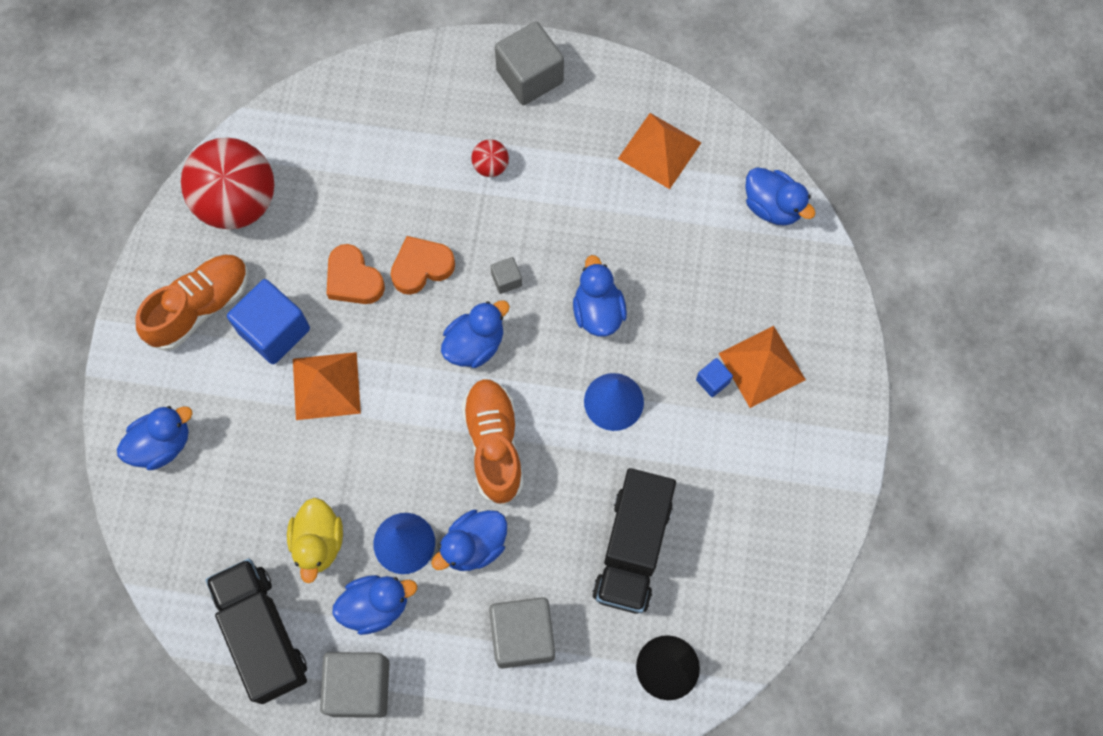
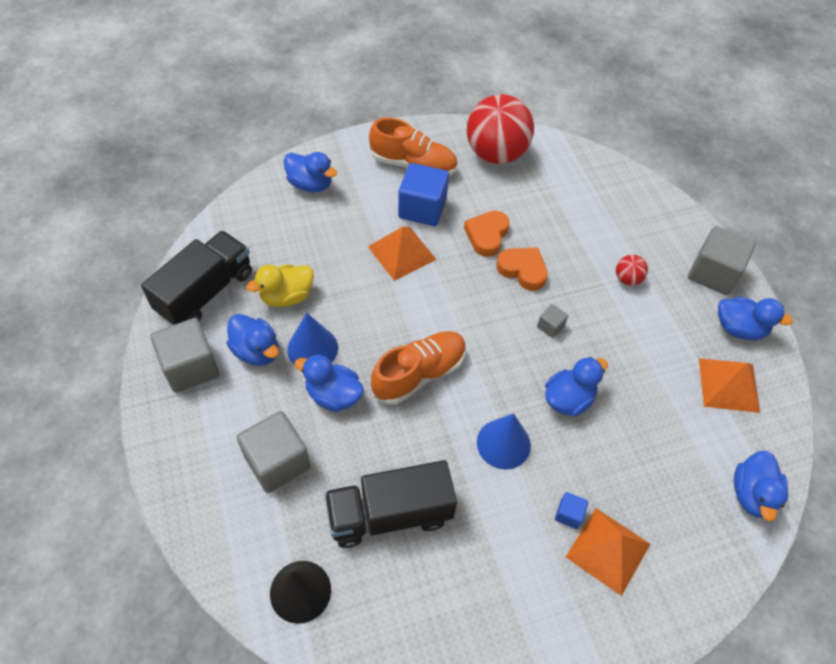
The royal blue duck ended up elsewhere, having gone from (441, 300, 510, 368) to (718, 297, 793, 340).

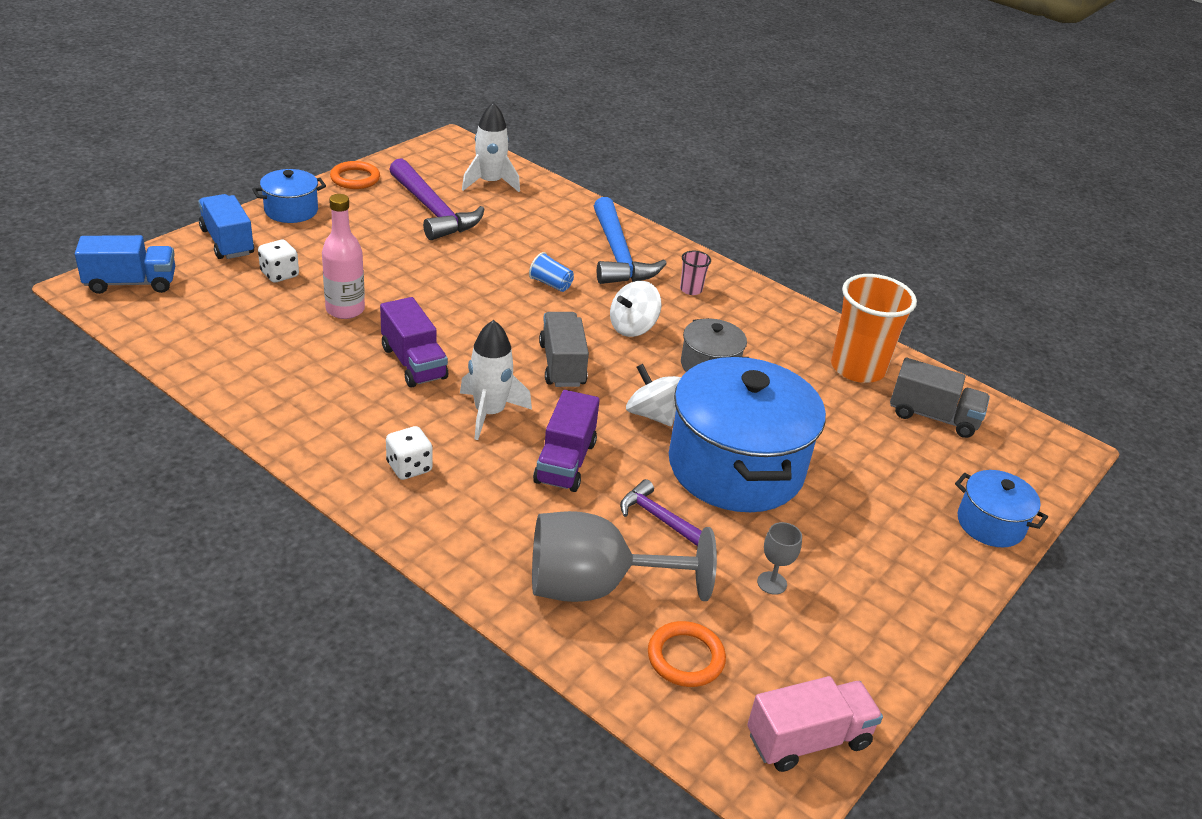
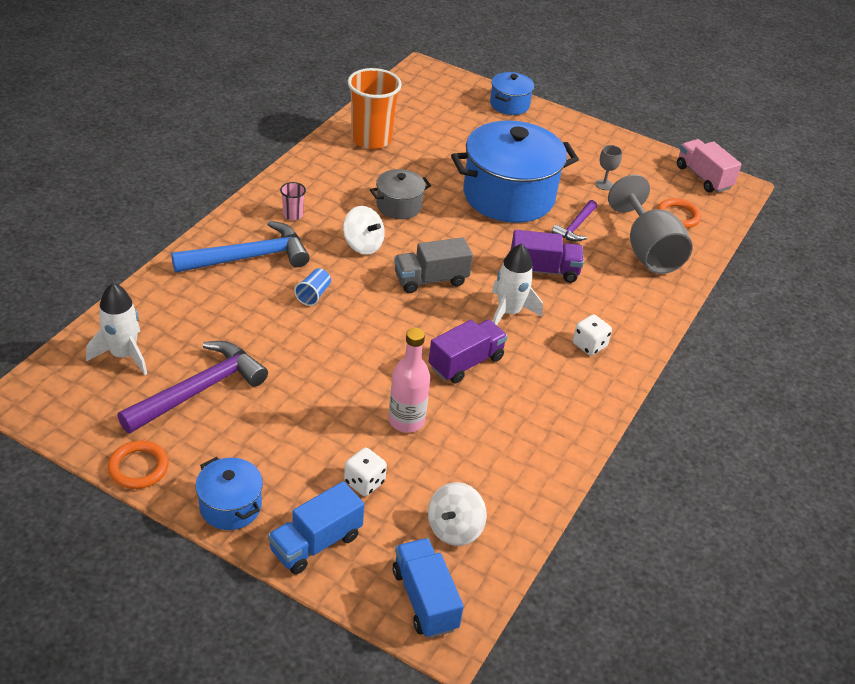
The pure white whirligig ended up elsewhere, having gone from (626, 364, 681, 426) to (428, 482, 487, 546).
The second view lost the gray lorry at (890, 358, 990, 438).

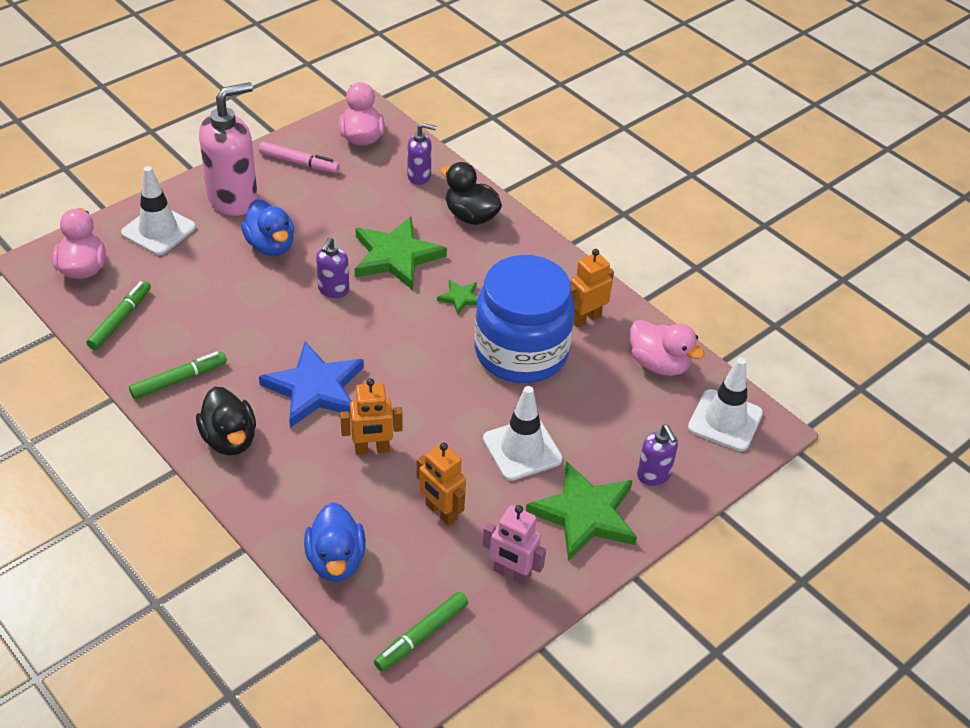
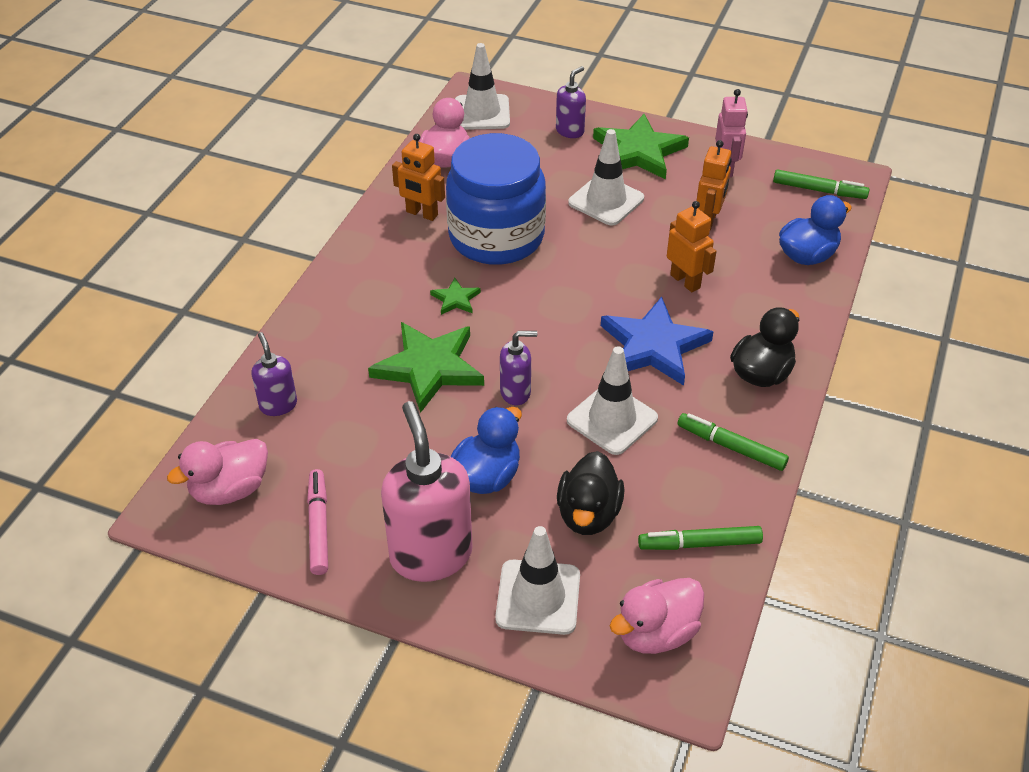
The rosy pump bottle at (199, 82, 258, 216) ended up facing another way, 45 degrees clockwise from before.
The black duck ended up elsewhere, having gone from (440, 162, 502, 225) to (557, 451, 625, 535).
The second view gained the pure white road cone at (567, 346, 658, 455).

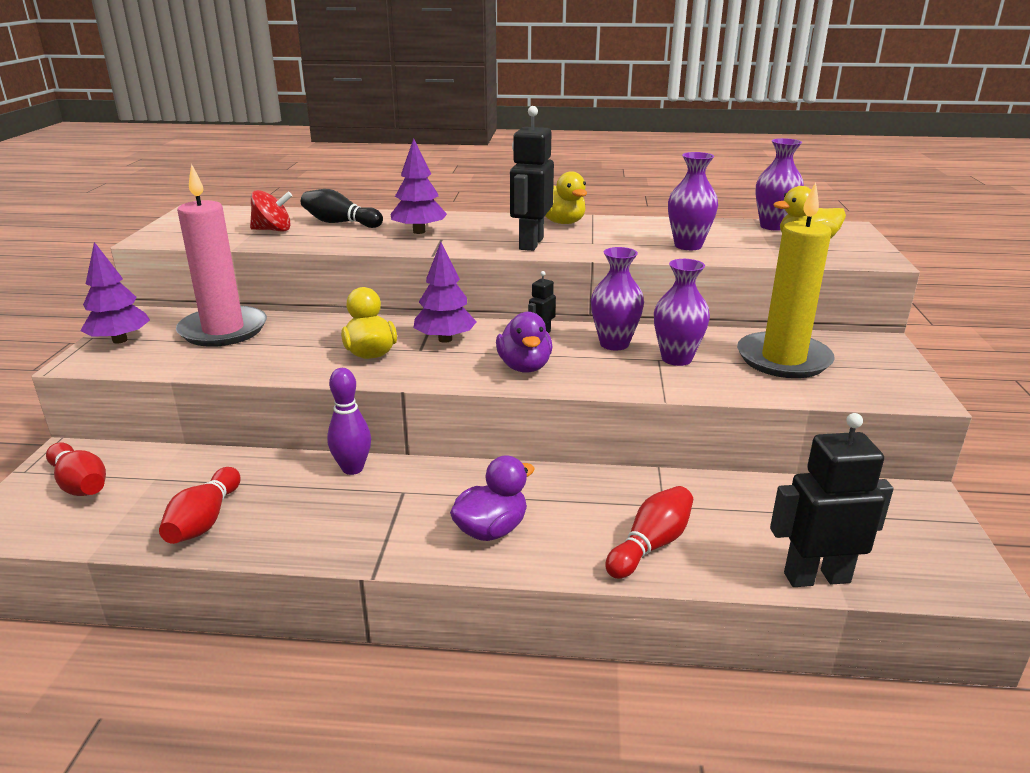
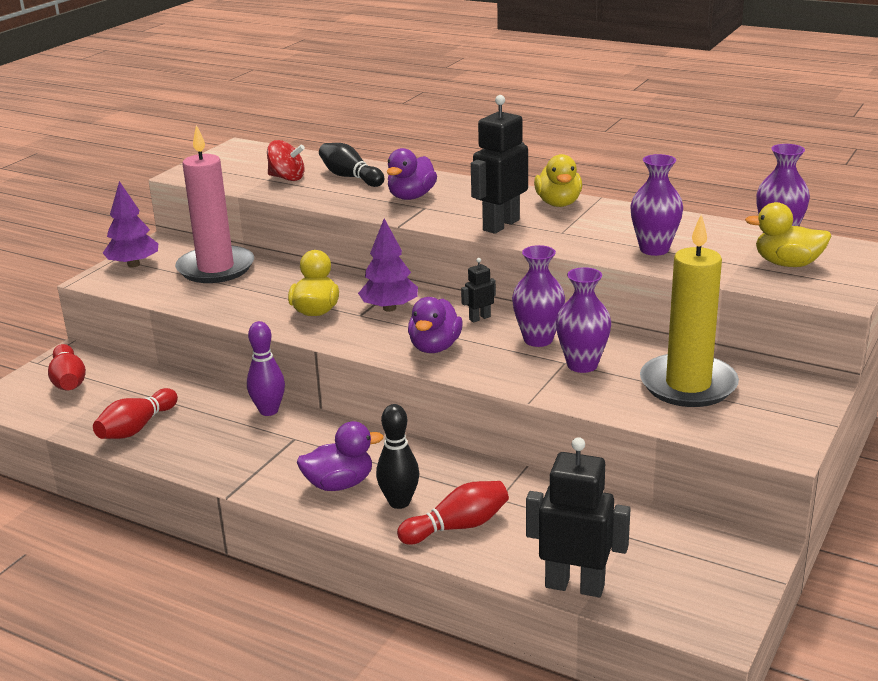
Where the purple fir tree stood at (391, 138, 447, 234), the purple duck came to stand at (387, 148, 437, 200).
The second view gained the black bowling pin at (376, 404, 419, 509).

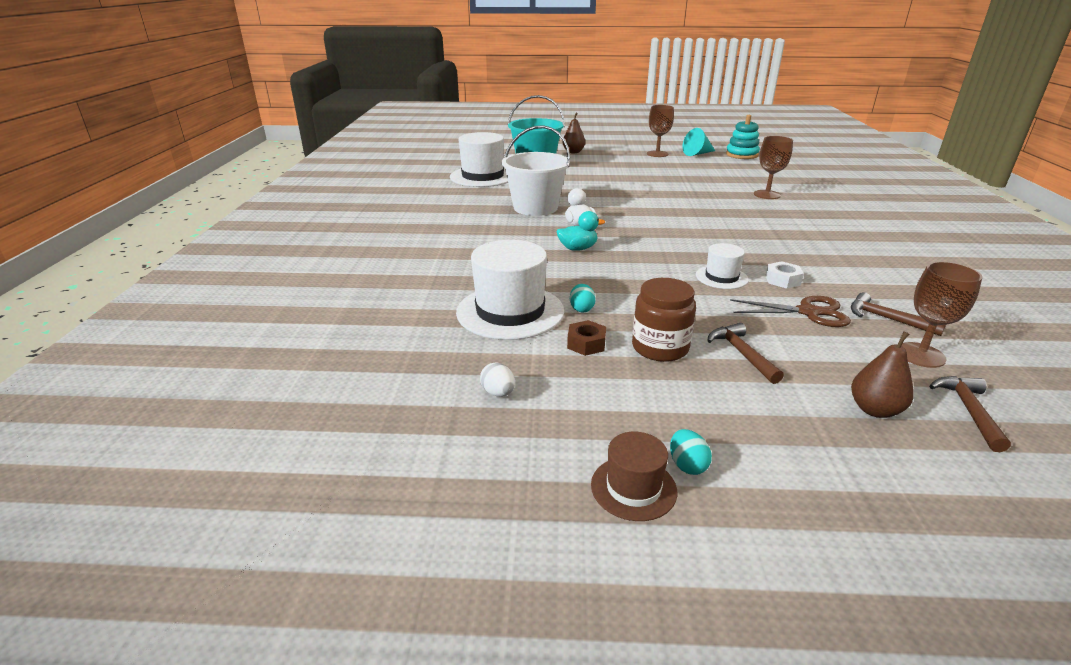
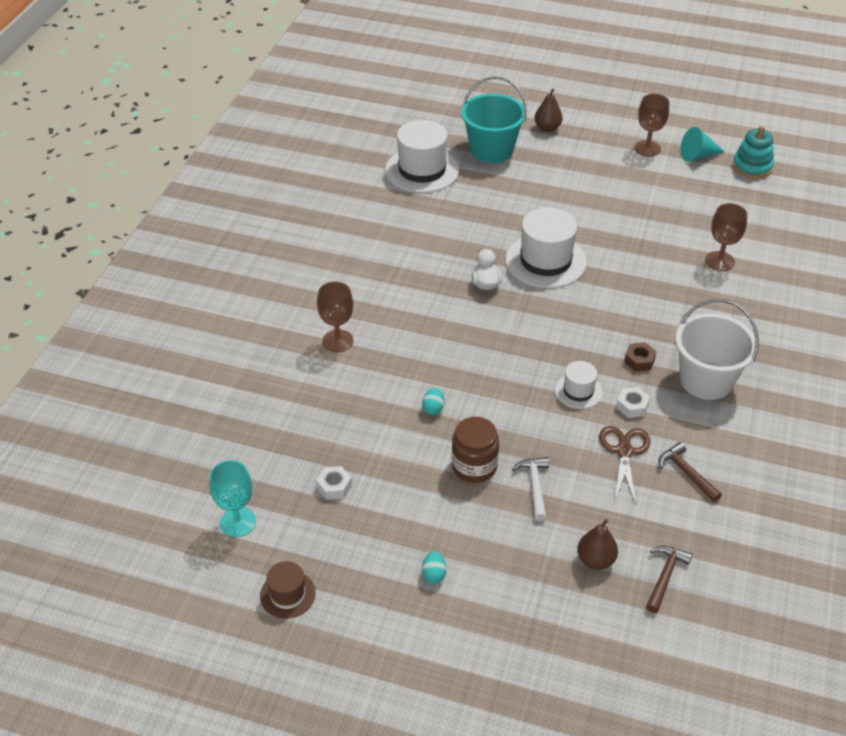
The pure white hat ended up elsewhere, having gone from (456, 240, 564, 340) to (506, 207, 587, 288).
Where the pure white egg shape stood at (480, 362, 515, 397), the pure white hexagon nut came to stand at (316, 466, 352, 499).
The pure white bucket ended up elsewhere, having gone from (501, 125, 570, 216) to (675, 299, 759, 400).
The second view lost the turquoise duck at (557, 211, 605, 251).
The brown hexagon nut ended up elsewhere, having gone from (567, 320, 606, 356) to (624, 342, 657, 372).
The brown hat ended up elsewhere, having gone from (591, 432, 677, 521) to (260, 561, 316, 619).
What was the brown claw hammer at (707, 323, 784, 384) turned into the pure white claw hammer at (512, 457, 549, 521).
The brown shears at (730, 296, 851, 327) ended up facing another way, 105 degrees counterclockwise from before.
The brown goblet ended up elsewhere, having gone from (902, 261, 982, 368) to (317, 281, 354, 353).
The second view gained the turquoise goblet at (209, 460, 256, 537).

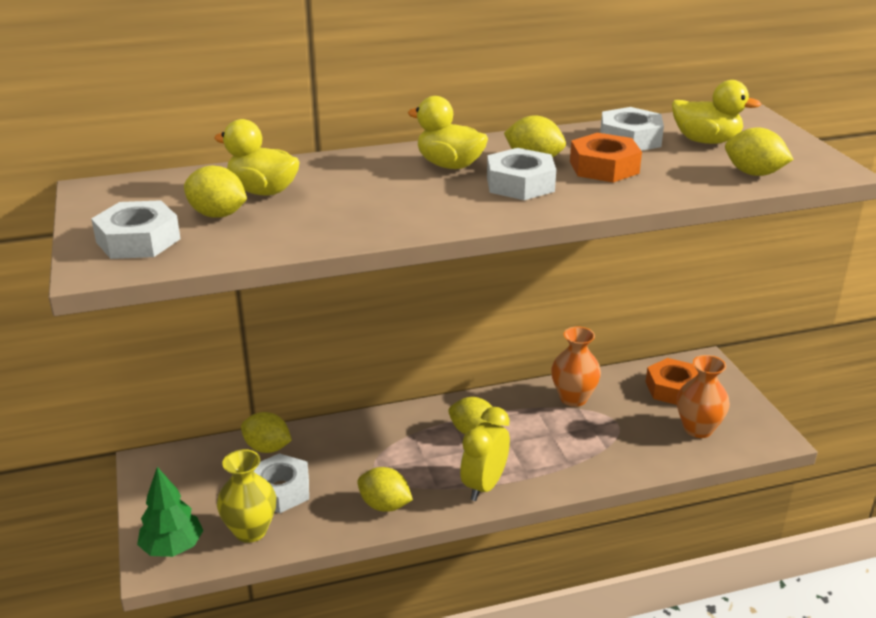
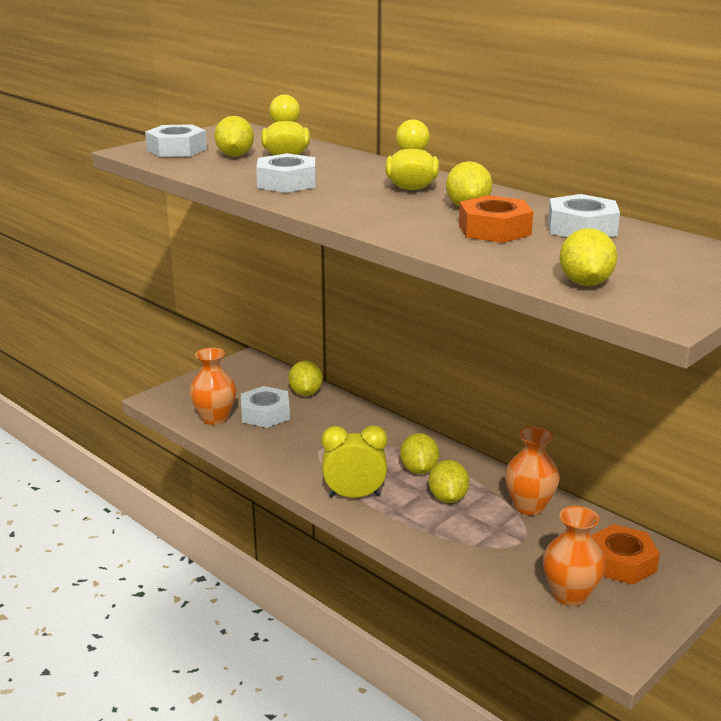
The second view lost the emerald fir tree at (137, 467, 203, 557).
What was the bright yellow flower vase at (217, 449, 276, 543) turned into the orange flower vase at (189, 347, 236, 425).
The bright yellow toy lemon ended up elsewhere, having gone from (357, 467, 413, 512) to (428, 460, 469, 503).
The pure white hexagon nut ended up elsewhere, having gone from (487, 148, 556, 200) to (256, 153, 316, 193).
The second view lost the bright yellow duck at (672, 80, 762, 144).

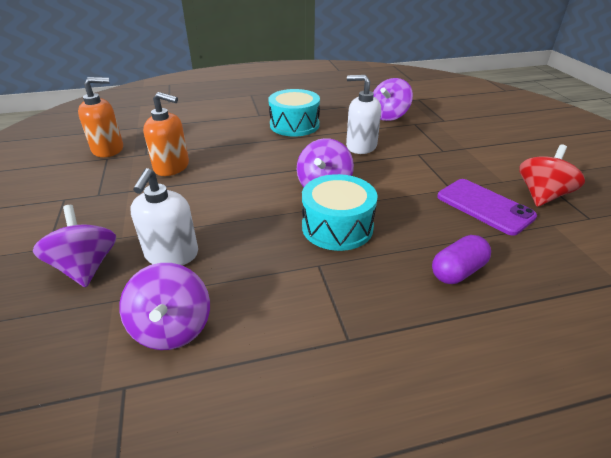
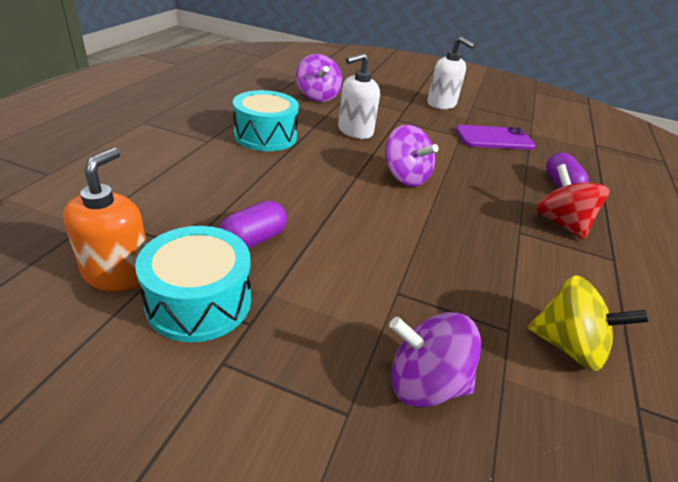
What was the purple whirligig at (119, 263, 210, 350) turned into the bright yellow whirligig at (528, 275, 649, 371).
The pure white pump bottle ended up elsewhere, having gone from (130, 168, 198, 265) to (427, 37, 476, 109).
Where the orange pump bottle stood at (143, 92, 189, 176), the purple pill shape came to stand at (219, 201, 287, 249).
The turquoise snare drum ended up elsewhere, having gone from (302, 174, 377, 251) to (135, 226, 251, 342).
The scarlet whirligig ended up elsewhere, having gone from (519, 145, 585, 207) to (536, 164, 609, 240).

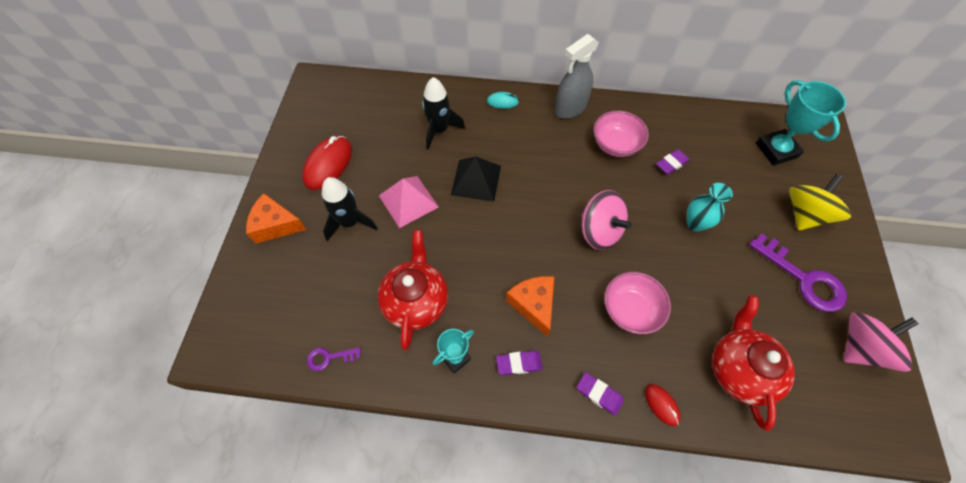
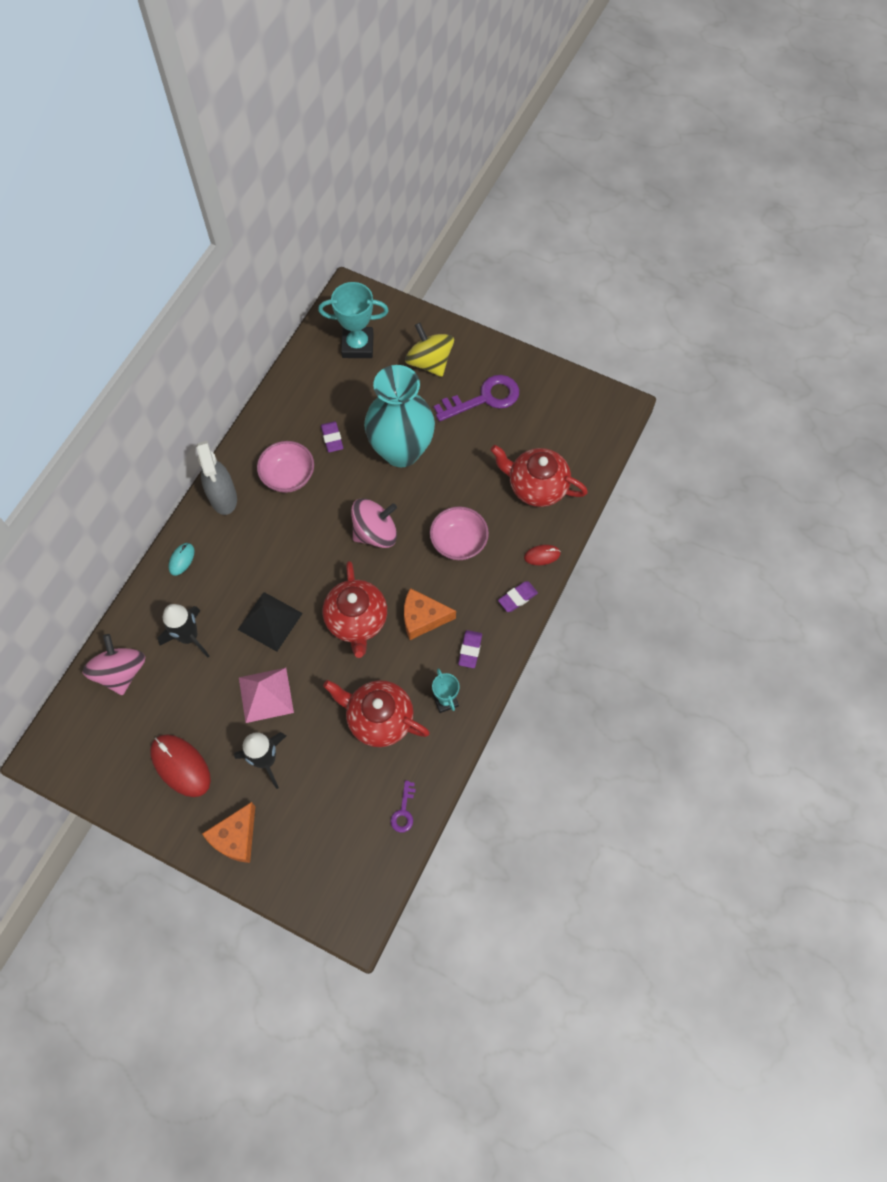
The size of the turquoise flower vase at (687, 183, 733, 232) changed by a factor of 2.14.
The rosy whirligig ended up elsewhere, having gone from (844, 312, 919, 372) to (82, 634, 145, 695).
The second view gained the scarlet china teapot at (323, 561, 387, 658).

